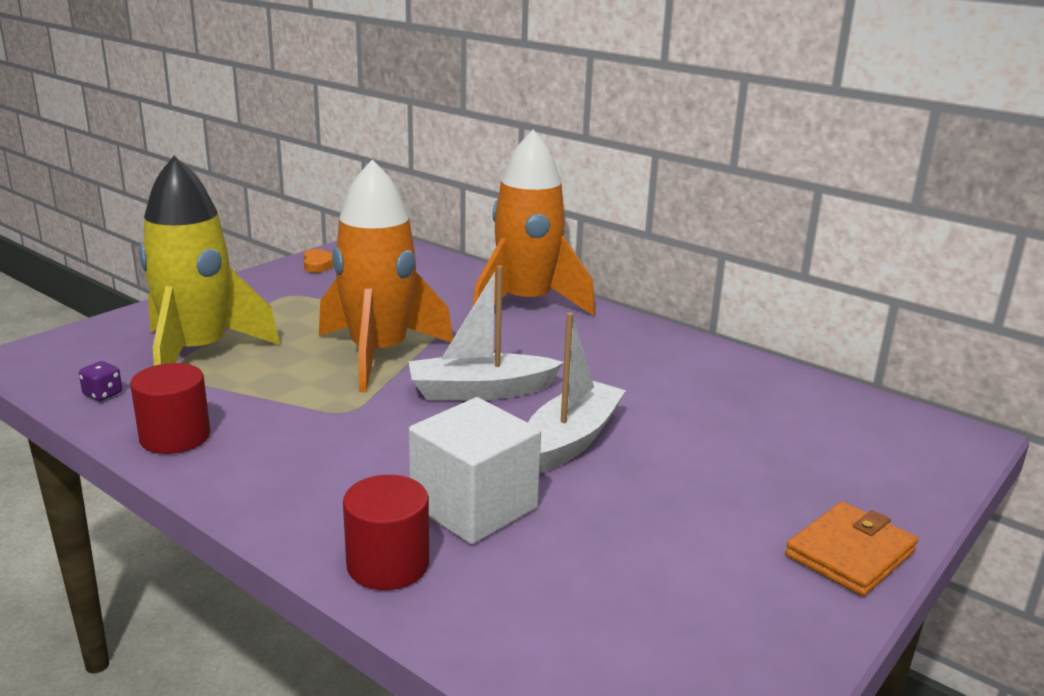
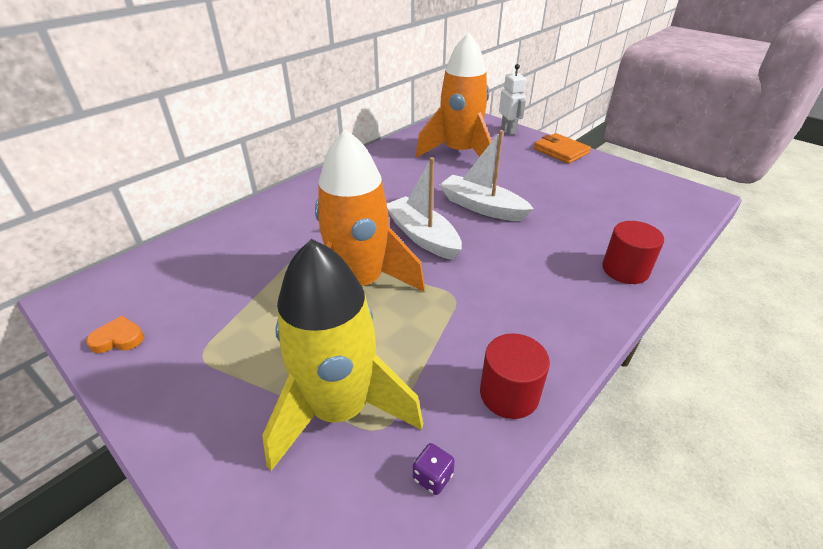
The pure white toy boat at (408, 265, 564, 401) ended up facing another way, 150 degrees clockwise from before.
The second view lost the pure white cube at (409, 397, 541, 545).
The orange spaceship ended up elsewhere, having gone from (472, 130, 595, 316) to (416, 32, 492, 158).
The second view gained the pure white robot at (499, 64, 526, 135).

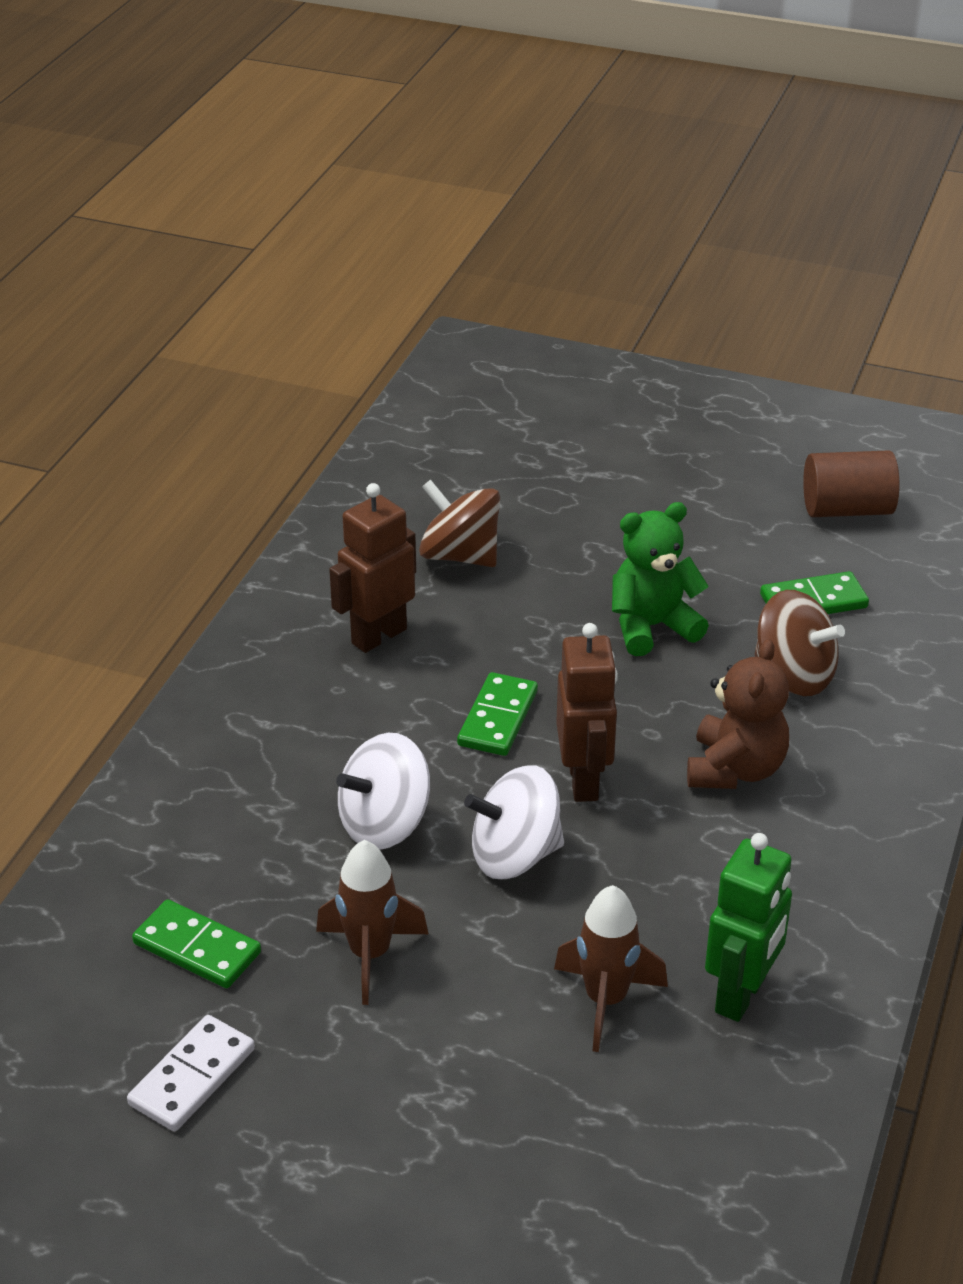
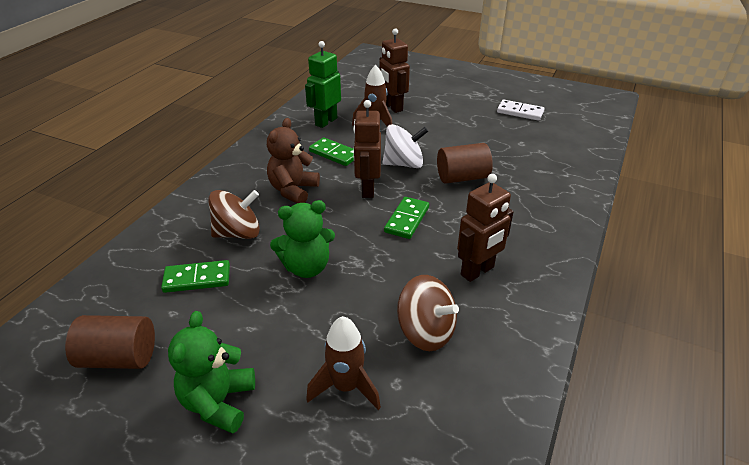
The pure white domino at (127, 1015, 255, 1132) ended up facing another way, 75 degrees clockwise from before.
The emerald domino ended up elsewhere, having gone from (132, 899, 261, 988) to (309, 137, 354, 166).
The brown spaceship ended up elsewhere, having gone from (316, 840, 428, 1005) to (306, 316, 381, 410).
Where the pure white whirligig stood at (336, 733, 430, 850), the brown cylinder shape came to stand at (437, 143, 493, 184).
The brown whirligig at (754, 590, 845, 696) ended up facing another way, 120 degrees clockwise from before.
The second view gained the emerald stuffed bear at (168, 311, 255, 434).
The second view gained the brown robot at (379, 28, 410, 113).

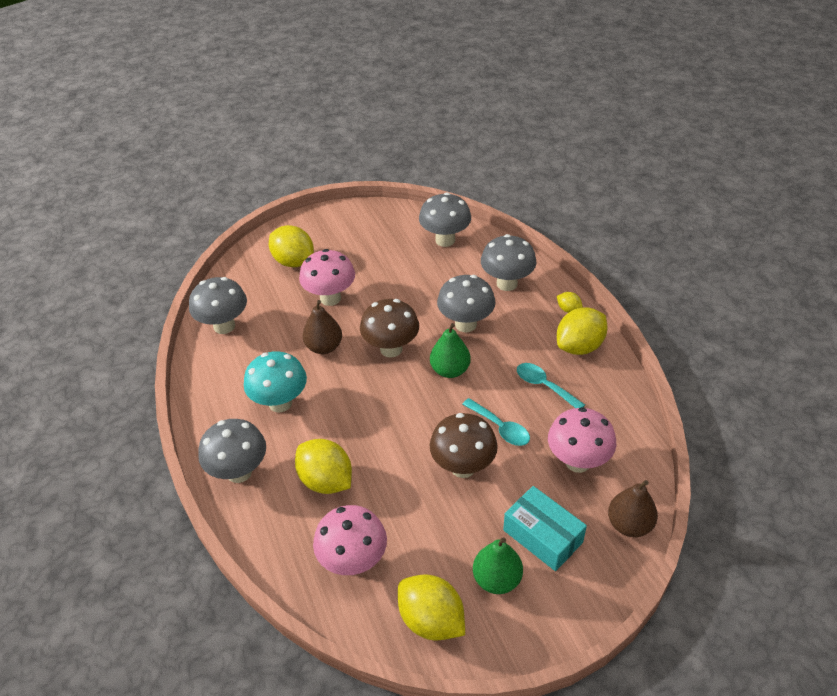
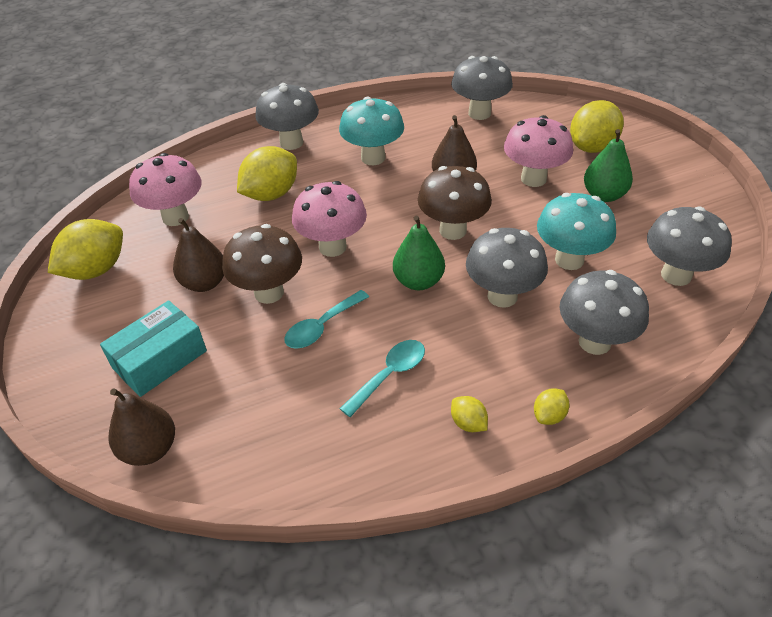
The emerald pear ended up elsewhere, having gone from (473, 537, 523, 594) to (584, 129, 633, 202).
The rosy fungus ended up elsewhere, having gone from (548, 407, 616, 473) to (292, 181, 367, 257).
The size of the bright yellow toy lemon at (557, 307, 608, 355) changed by a factor of 0.47.
The second view gained the brown pear at (173, 218, 224, 292).
The second view gained the turquoise fungus at (537, 193, 616, 270).

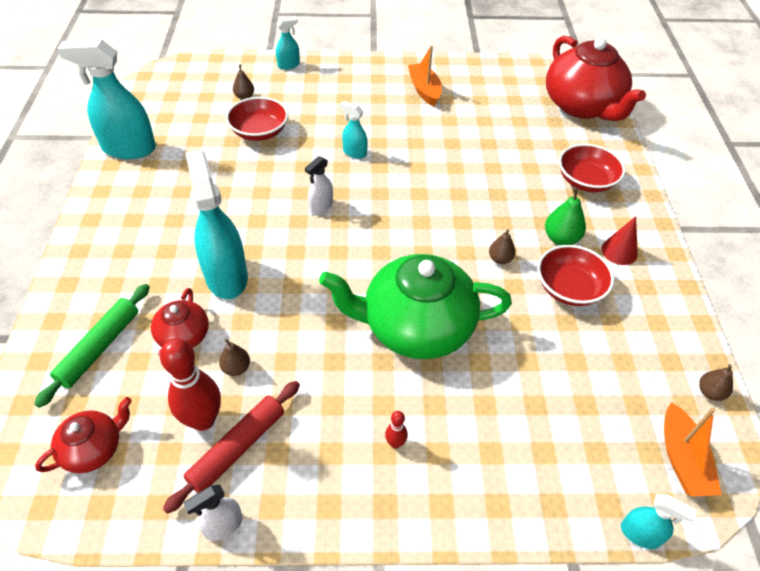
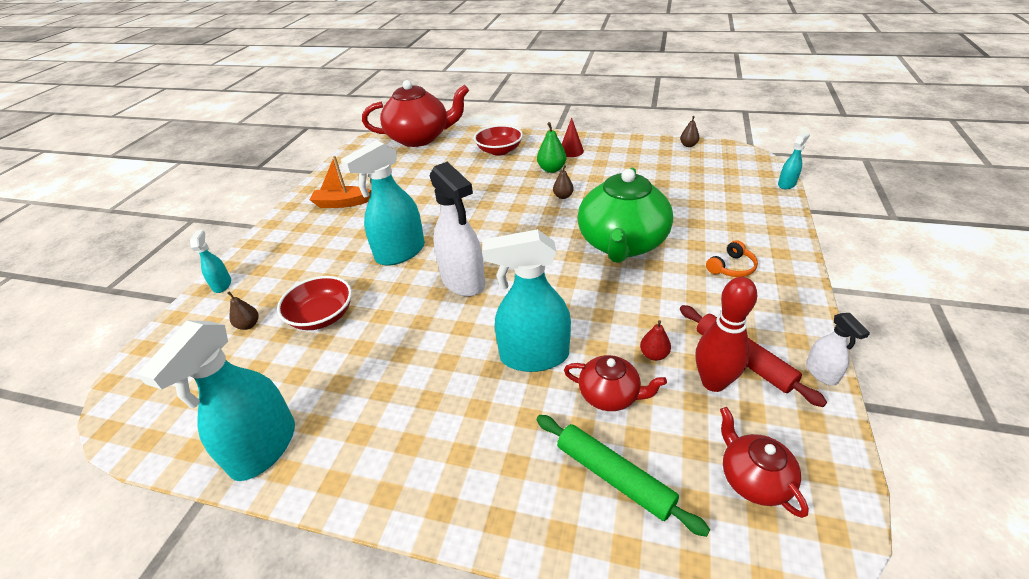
What was the brown pear at (219, 338, 250, 376) turned into the scarlet pear at (640, 320, 671, 361).
The size of the pure white spray cleaner at (305, 156, 333, 214) changed by a factor of 2.06.
The size of the turquoise spray cleaner at (340, 101, 368, 159) changed by a factor of 2.06.
Where the scarlet bowling pin stood at (385, 411, 408, 448), the orange headset came to stand at (706, 240, 758, 277).
The second view lost the scarlet bowl at (537, 245, 614, 306).
The second view lost the orange toy boat at (664, 402, 722, 496).

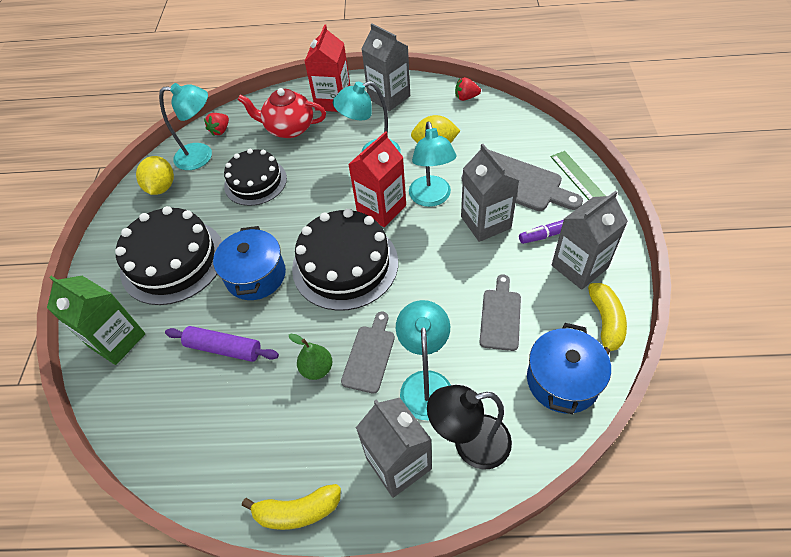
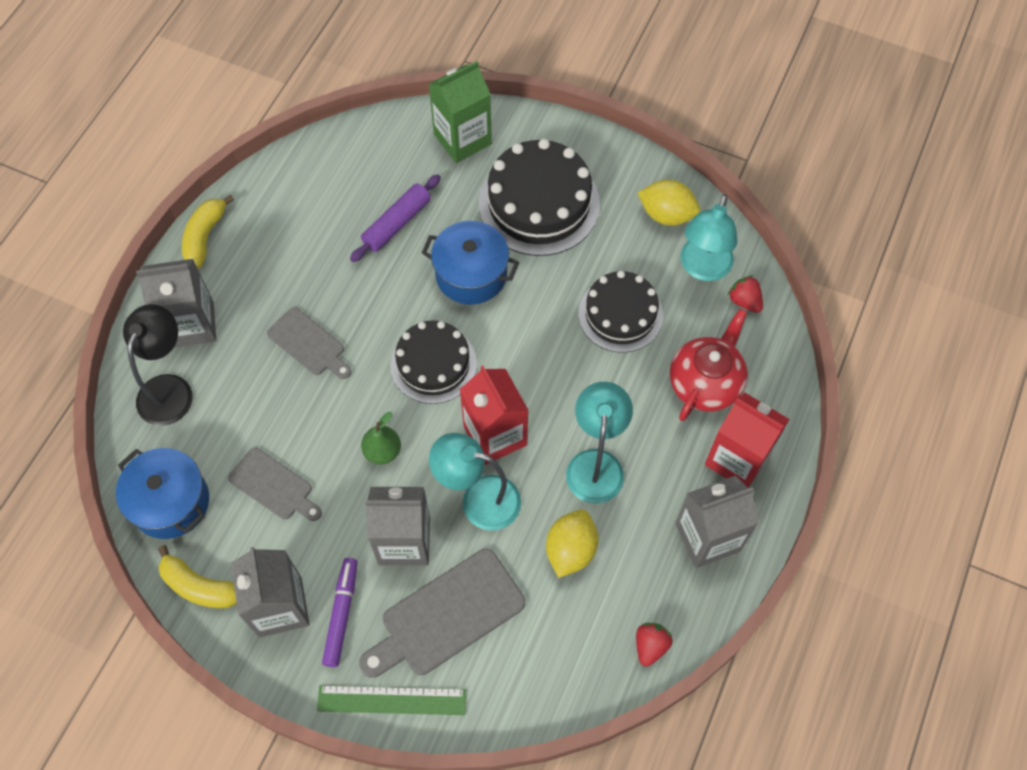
The emerald pear ended up elsewhere, having gone from (289, 334, 332, 380) to (361, 412, 401, 464).
The size of the black layer cake at (292, 209, 398, 311) changed by a factor of 0.67.
The second view lost the turquoise reading lamp at (396, 300, 451, 420).

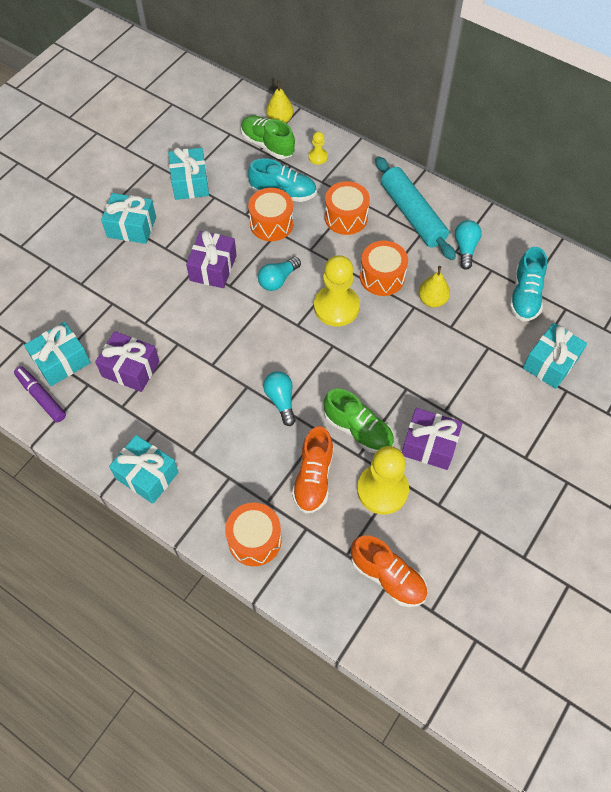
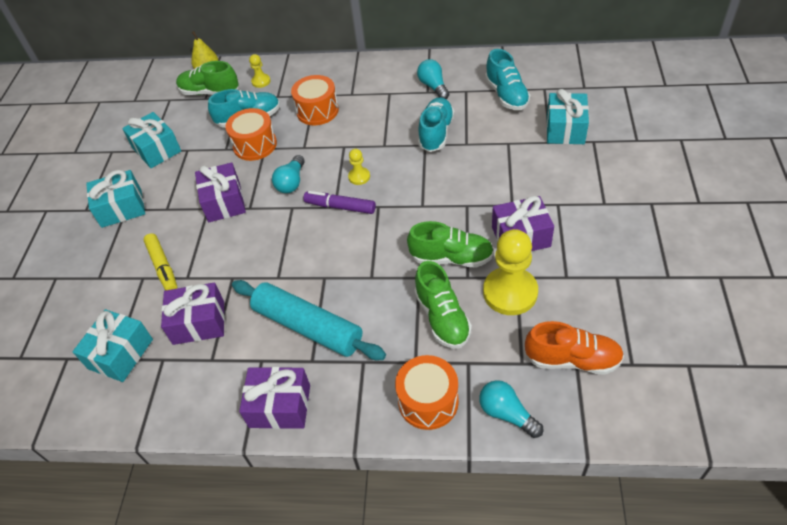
The purple marker pen ended up elsewhere, having gone from (14, 366, 66, 422) to (303, 191, 376, 214).
What was the turquoise present at (109, 435, 178, 504) turned into the purple present at (239, 367, 310, 429).
The turquoise lightbulb ended up elsewhere, having gone from (263, 371, 296, 426) to (479, 380, 543, 438).
What was the orange lace-up shoe at (292, 426, 334, 514) turned into the emerald lace-up shoe at (414, 261, 472, 349).
The size of the bright yellow chess pawn at (314, 255, 360, 326) changed by a factor of 0.47.
The second view lost the orange snare drum at (360, 241, 408, 296).
The turquoise rolling pin ended up elsewhere, having gone from (375, 156, 456, 260) to (232, 280, 386, 361).
Where the bright yellow pear stood at (419, 266, 450, 308), the turquoise lace-up shoe came to stand at (418, 97, 454, 152).
The second view gained the bright yellow marker pen at (143, 233, 177, 291).

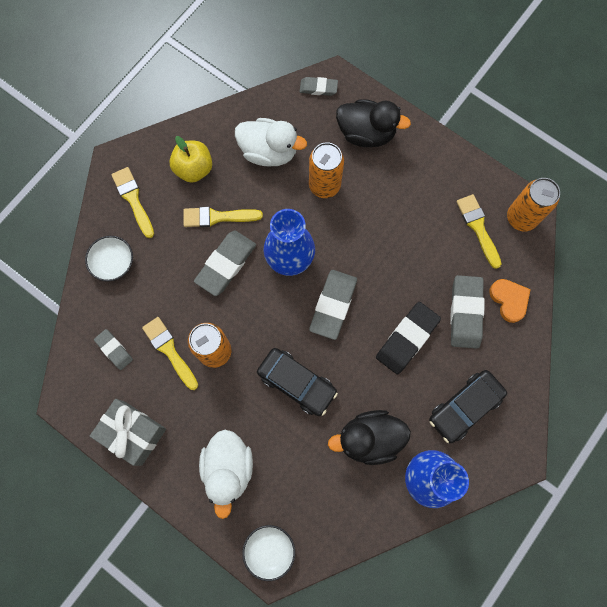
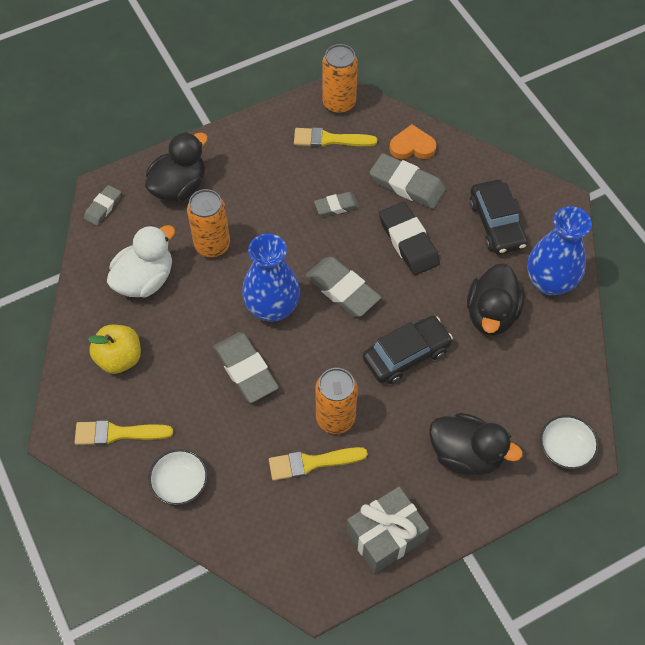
The gray gum eraser ended up elsewhere, having gone from (94, 329, 133, 370) to (314, 192, 359, 216).
The second view lost the bright yellow paint brush at (183, 207, 263, 227).
What was the pure white duck at (199, 430, 253, 519) turned into the black duck at (429, 413, 523, 476).

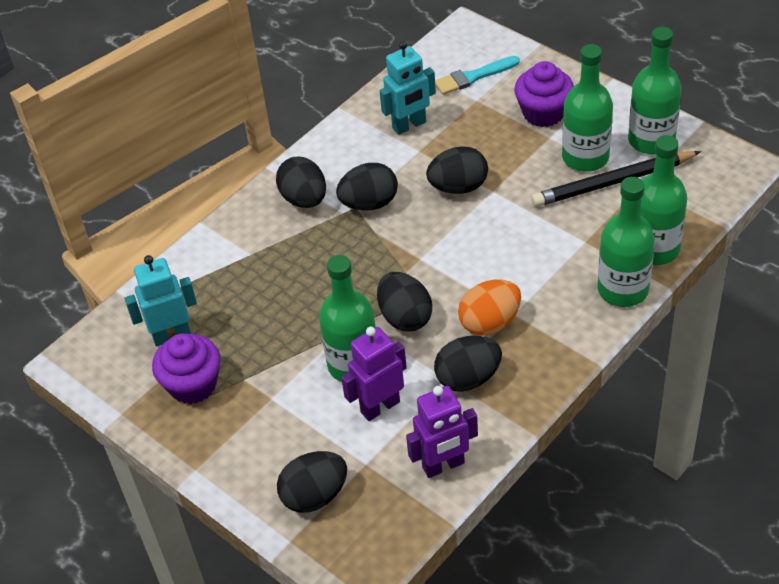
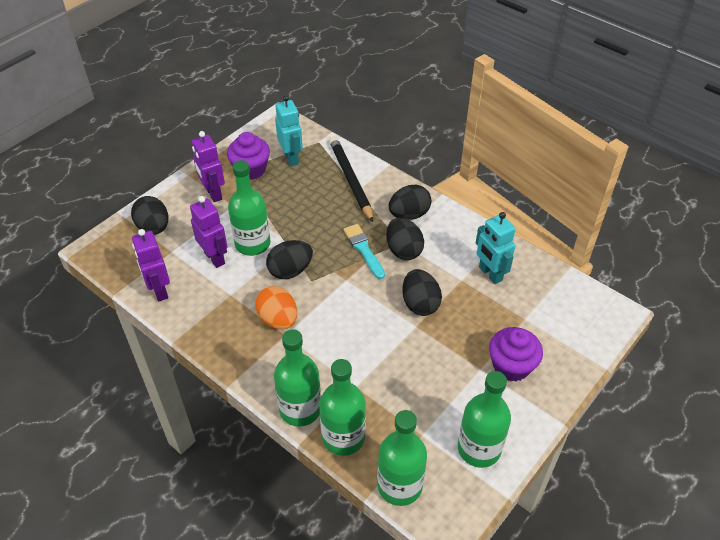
The second view lost the black egg shape at (434, 336, 502, 392).
The turquoise paint brush ended up elsewhere, having gone from (435, 56, 520, 95) to (343, 224, 385, 279).
The black pencil ended up elsewhere, having gone from (531, 151, 701, 207) to (329, 136, 373, 222).
The emerald flask ended up elsewhere, having gone from (562, 44, 613, 172) to (377, 410, 427, 506).
The second view gained the purple robot at (192, 131, 225, 202).

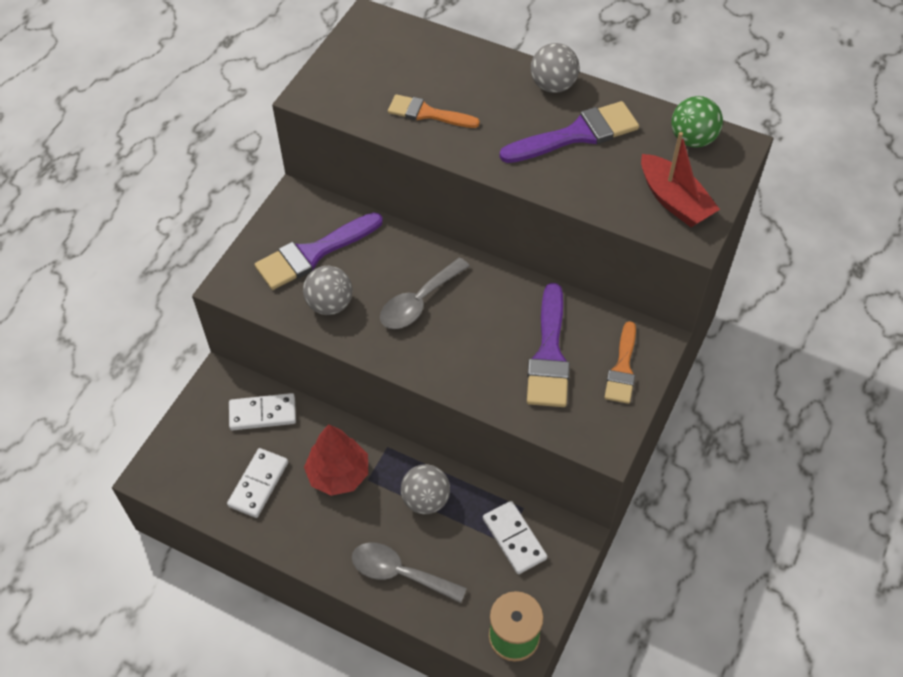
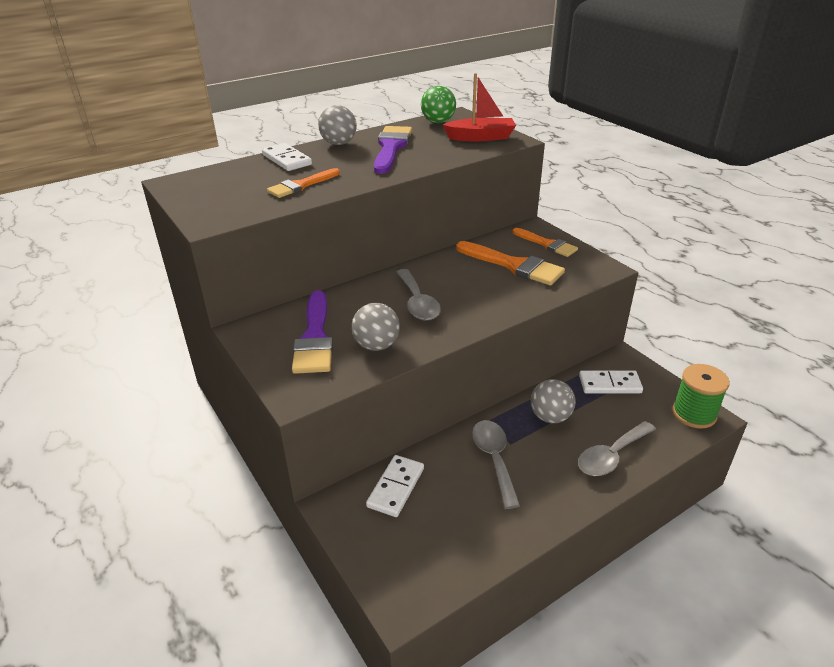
The pure white domino ended up elsewhere, having gone from (227, 448, 288, 518) to (262, 143, 312, 171).
Where the scarlet fir tree stood at (304, 424, 368, 496), the gray tablespoon came to stand at (472, 420, 520, 509).
What was the purple paint brush at (527, 283, 570, 407) turned into the orange paint brush at (456, 241, 565, 285).

